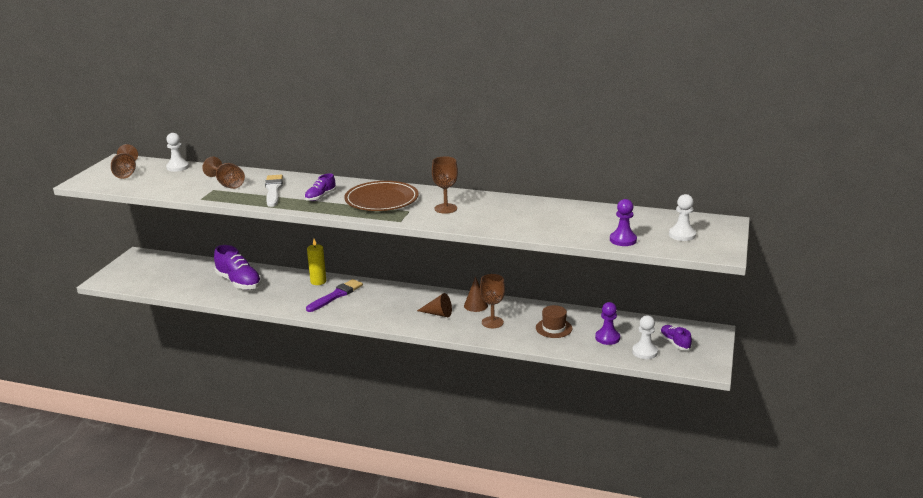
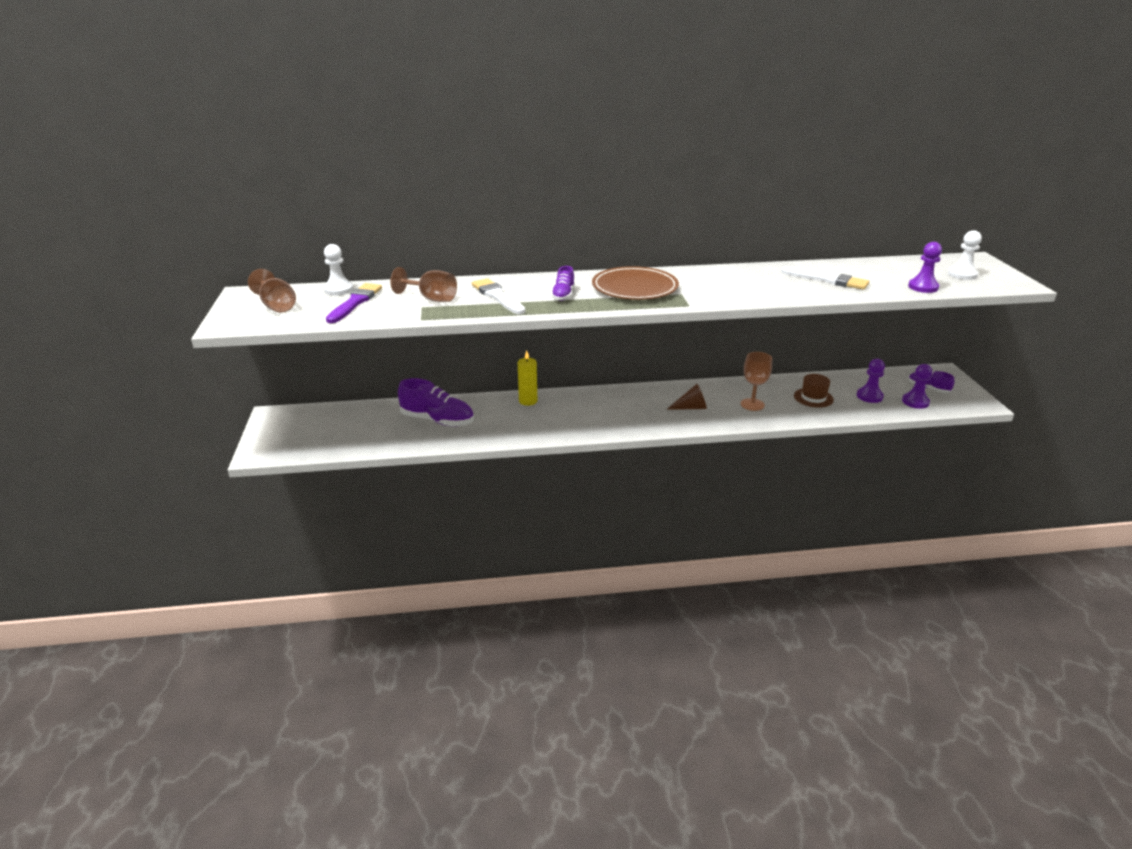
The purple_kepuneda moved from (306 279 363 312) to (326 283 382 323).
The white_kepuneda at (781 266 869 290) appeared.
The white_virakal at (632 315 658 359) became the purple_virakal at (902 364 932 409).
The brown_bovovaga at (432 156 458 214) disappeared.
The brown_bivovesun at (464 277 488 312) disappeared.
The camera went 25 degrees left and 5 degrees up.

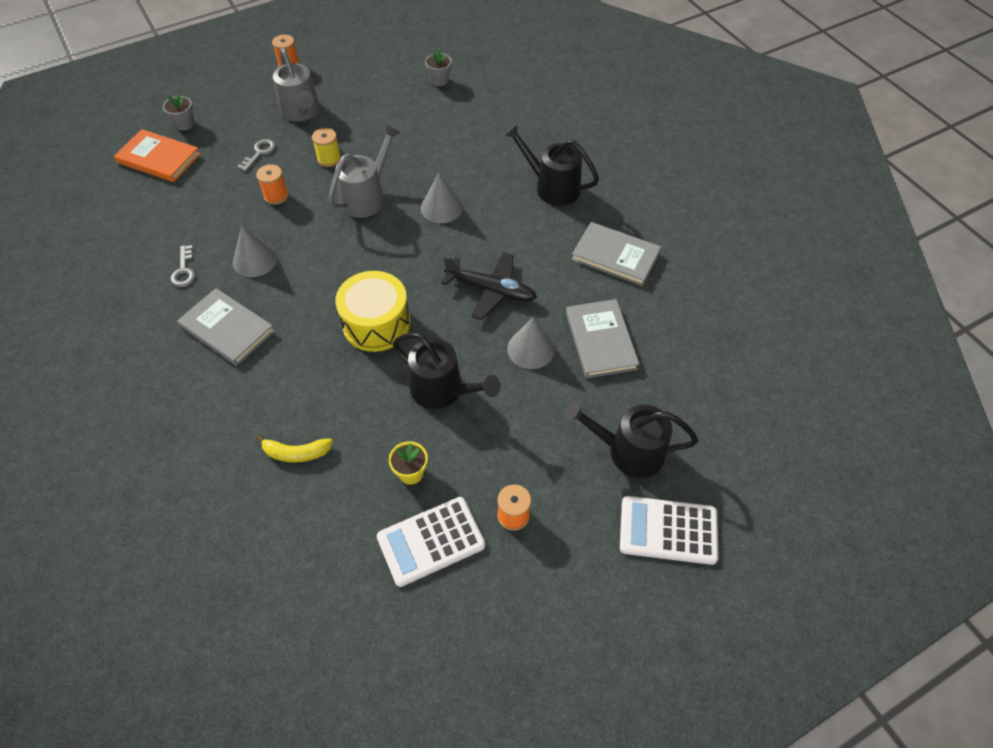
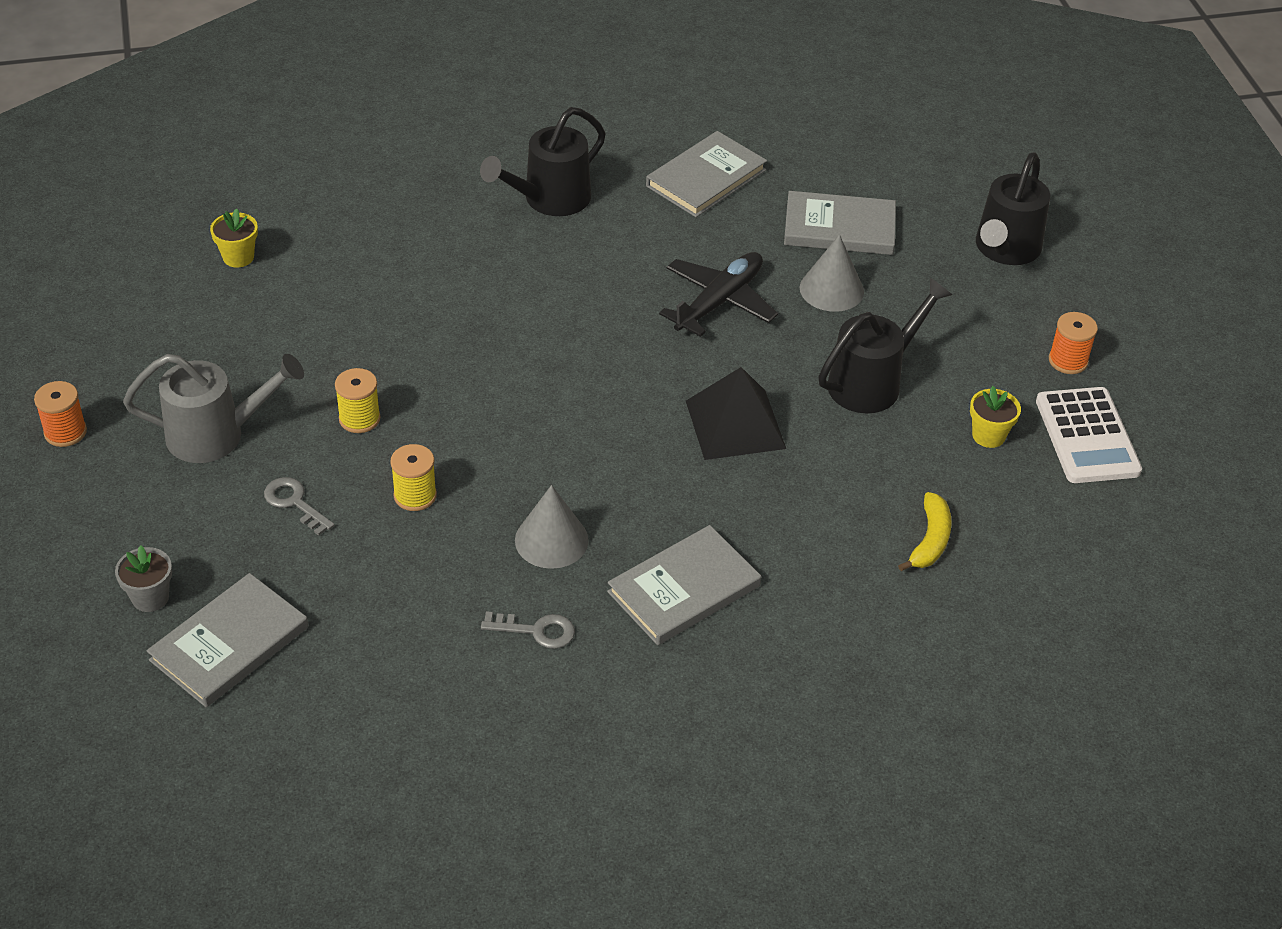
The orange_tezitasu at (114 129 200 182) became the grey_tezitasu at (146 573 308 707).
The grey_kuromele at (425 50 452 86) became the yellow_kuromele at (210 208 258 268).
The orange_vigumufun at (256 164 289 204) became the yellow_vigumufun at (390 444 437 511).
The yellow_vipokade at (335 271 410 352) was replaced by the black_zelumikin at (686 367 786 460).
The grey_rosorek at (328 124 400 218) disappeared.
The grey_bivovesun at (421 173 463 223) disappeared.
The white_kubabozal at (620 496 719 565) disappeared.
The camera went 75 degrees left and 10 degrees down.

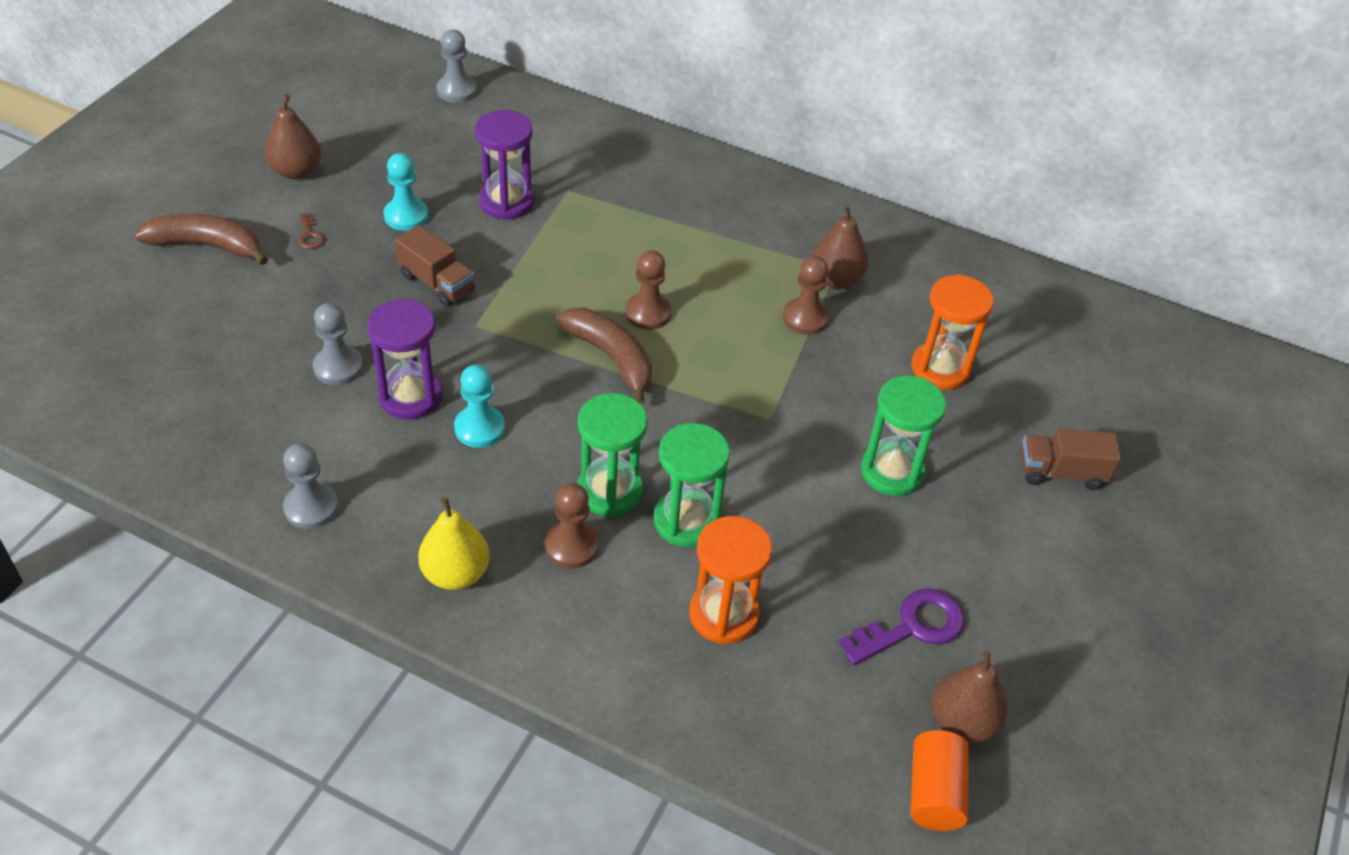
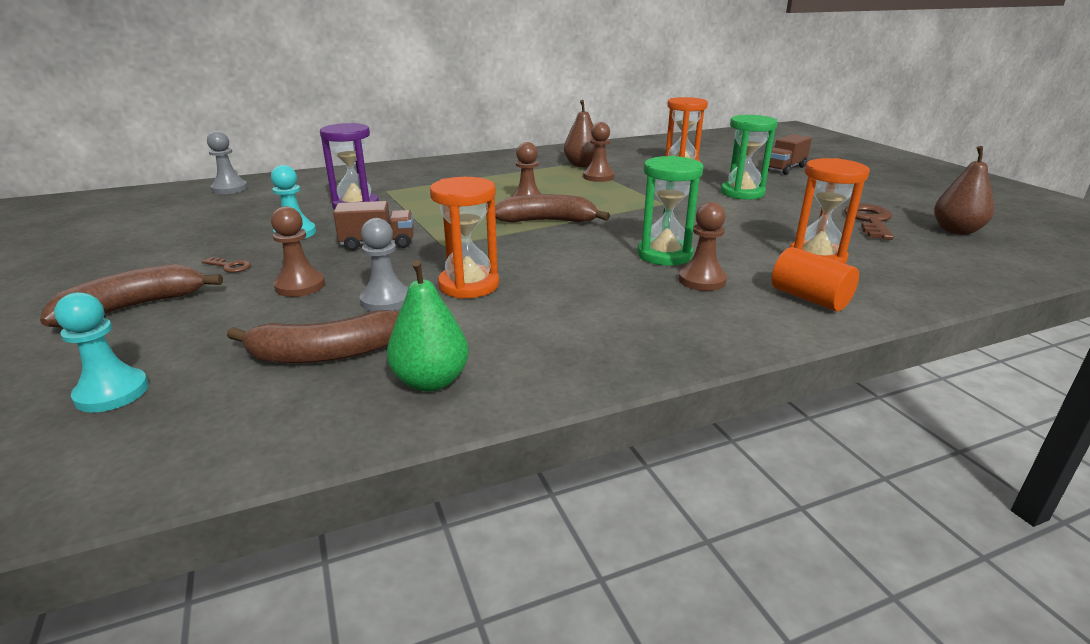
The turquoise_virakal moved from (454 364 505 448) to (54 292 149 413).
The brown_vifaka at (227 310 399 363) appeared.
The brown_virakal at (271 206 325 297) appeared.
The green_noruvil at (387 260 469 392) appeared.
The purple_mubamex at (368 298 442 420) became the orange_mubamex at (430 177 499 299).
The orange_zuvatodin moved from (911 730 969 831) to (772 247 859 311).
The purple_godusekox at (839 588 965 665) became the brown_godusekox at (844 204 894 240).
The brown_noruvil at (265 94 321 180) disappeared.
The grey_virakal at (283 443 339 529) disappeared.
The yellow_noruvil at (418 497 490 590) disappeared.
The green_mubamex at (654 423 730 547) disappeared.
The camera went 45 degrees left and 20 degrees down.

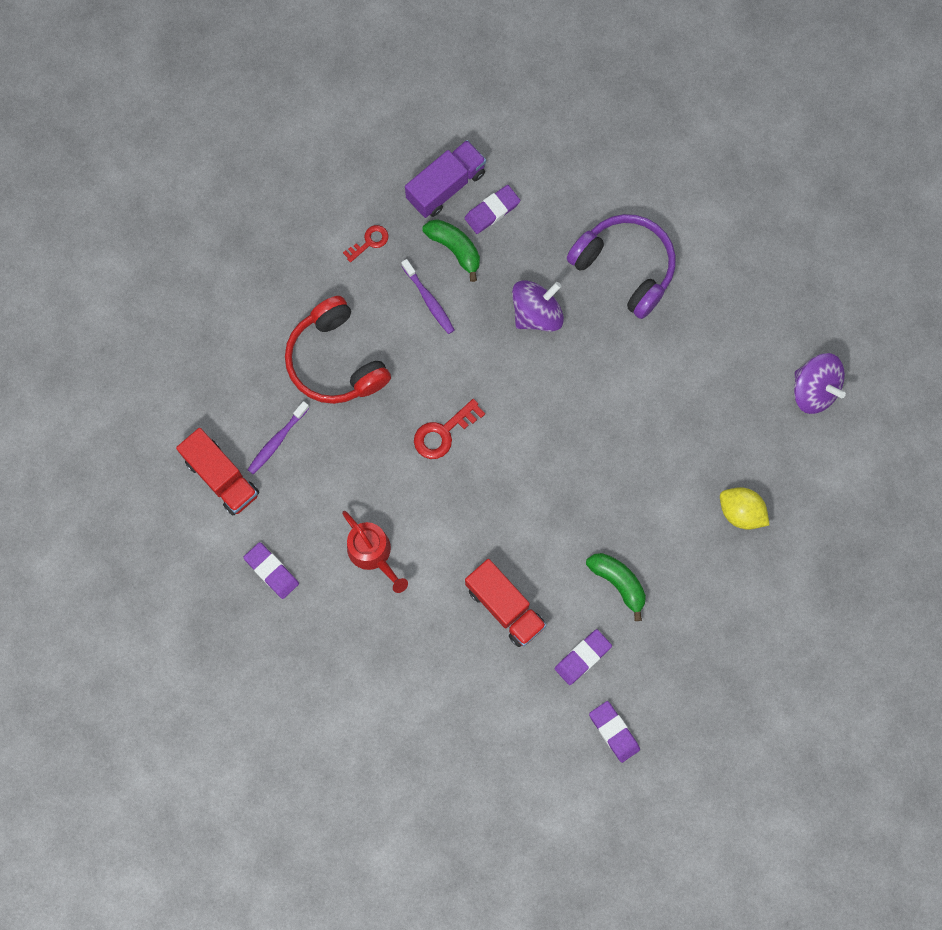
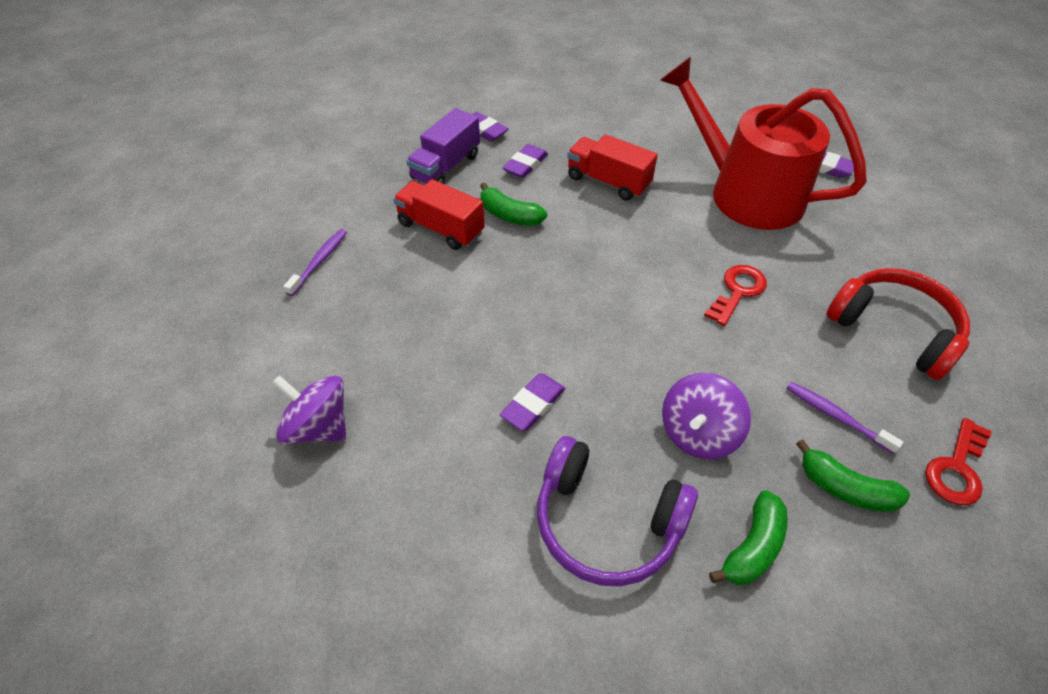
The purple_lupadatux moved from (248 401 309 474) to (283 229 347 296).
The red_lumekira moved from (176 428 259 515) to (393 179 485 250).
The purple_lumekira moved from (405 140 486 218) to (406 108 480 184).
The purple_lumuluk moved from (465 185 520 234) to (500 374 565 431).
The red_rosorek at (342 511 408 593) changed to 2.14 times the size.
The green_vifaka at (709 490 788 585) appeared.
The red_godusekox at (343 225 389 263) changed to 1.54 times the size.
The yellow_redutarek at (720 487 770 530) disappeared.
The camera went 165 degrees right and 25 degrees down.

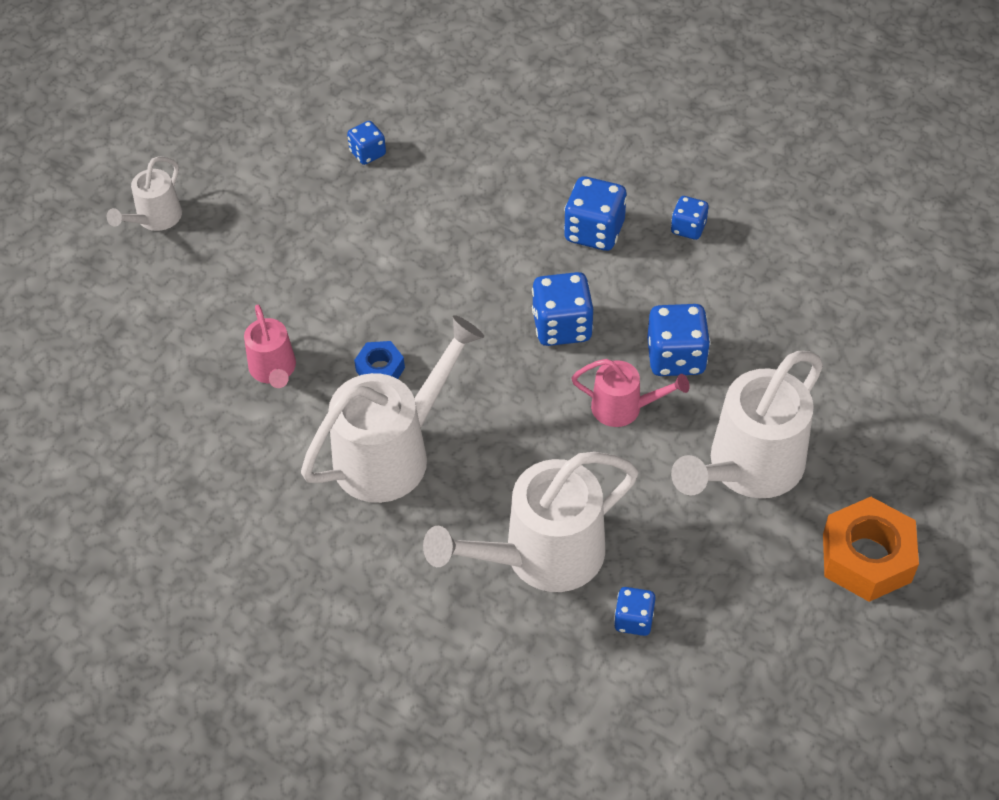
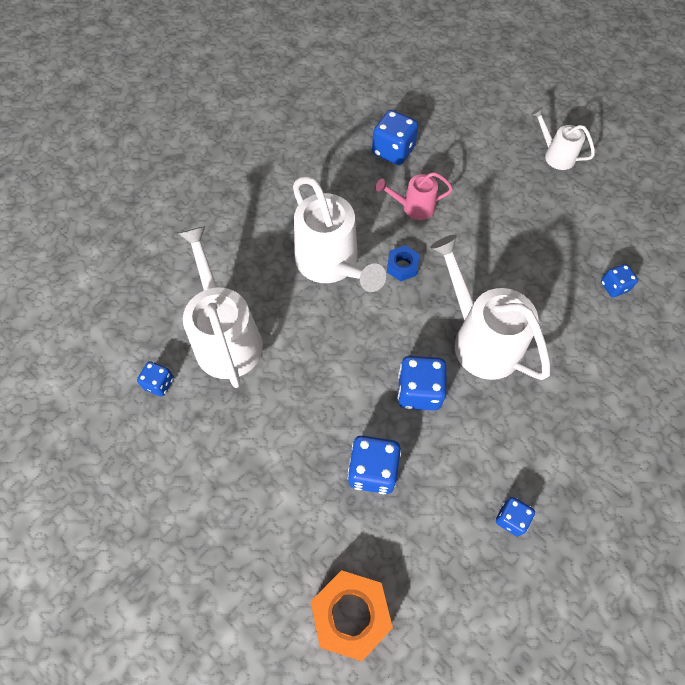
The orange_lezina moved from (823 497 919 602) to (311 570 393 661).
The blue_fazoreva moved from (564 176 627 251) to (372 110 418 165).
The white_rosorek moved from (671 351 823 498) to (430 235 550 380).
The pink_rosorek at (572 359 690 427) disappeared.
The camera went 100 degrees right and 10 degrees up.

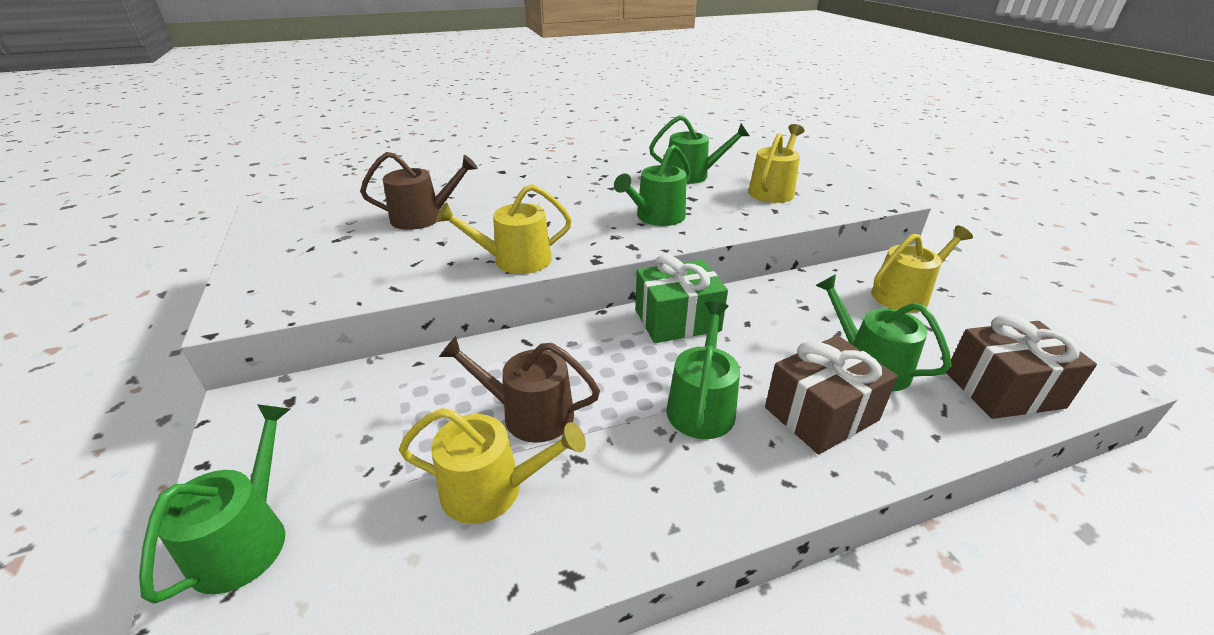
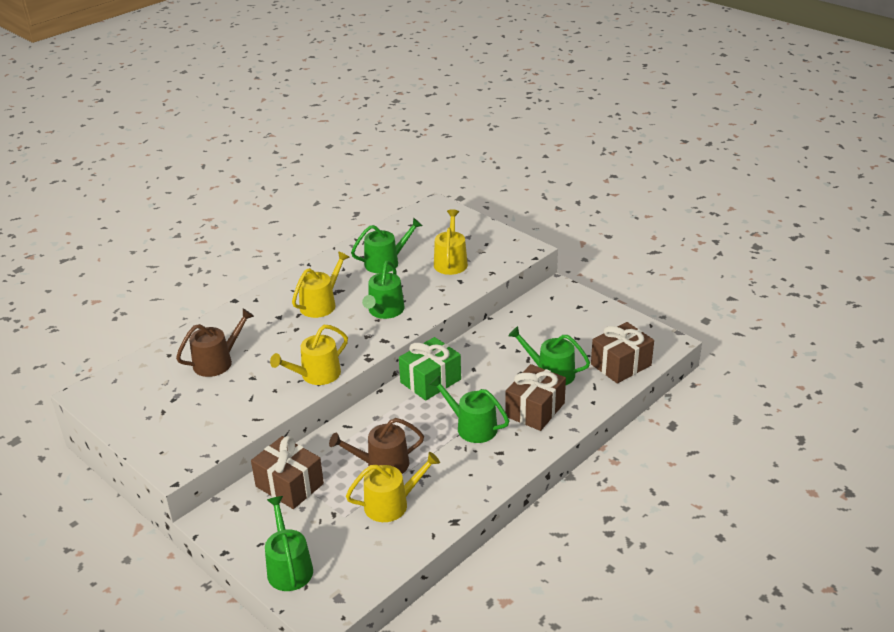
The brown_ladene at (251 436 324 509) appeared.
The yellow_rosorek moved from (871 225 973 313) to (292 251 349 318).
The green_rosorek at (667 301 740 439) turned 45 degrees counterclockwise.
The camera went 25 degrees left and 0 degrees up.

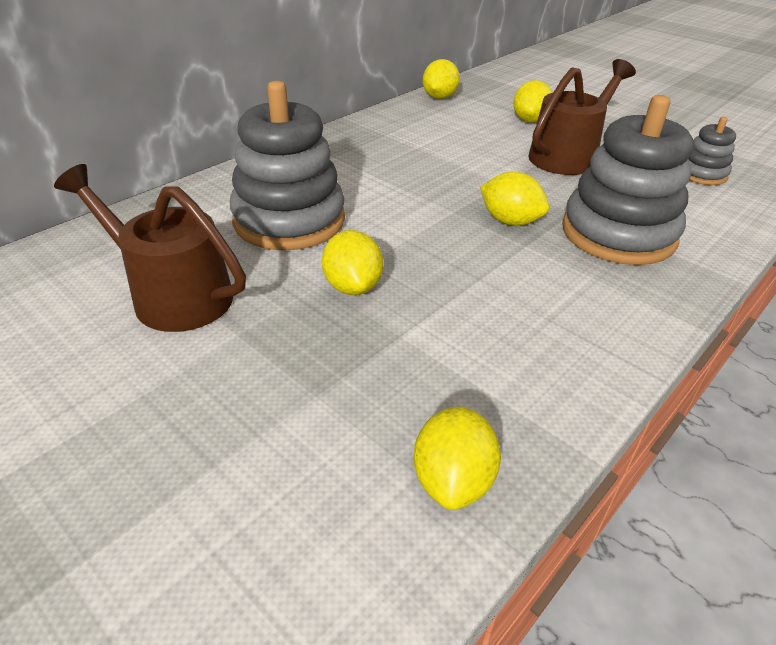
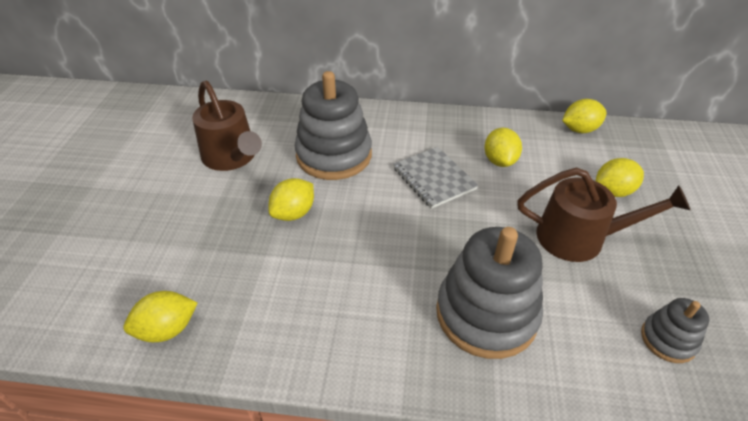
The brown_rosorek at (54 164 246 332) turned 150 degrees clockwise.
The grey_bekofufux at (393 147 479 209) appeared.
The yellow_redutarek moved from (480 172 549 226) to (484 128 522 167).
The camera went 55 degrees right and 5 degrees up.

